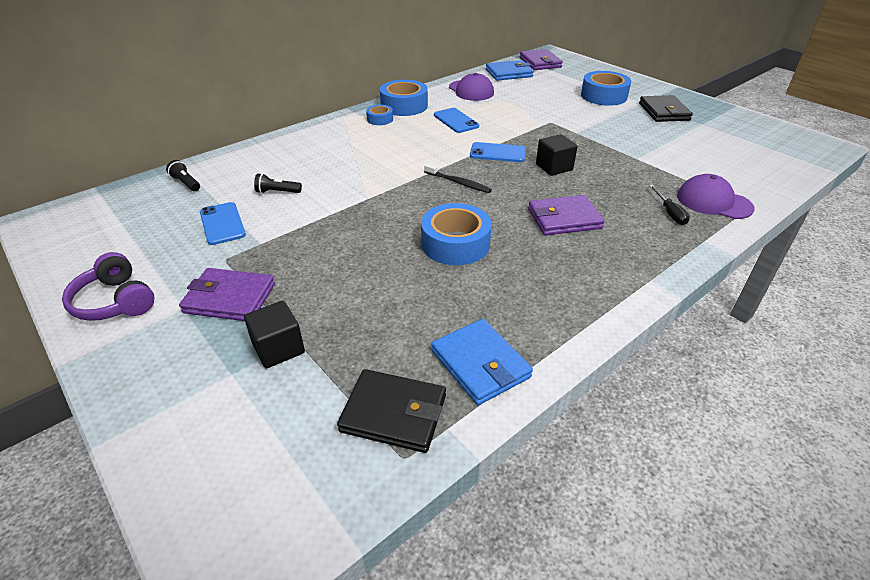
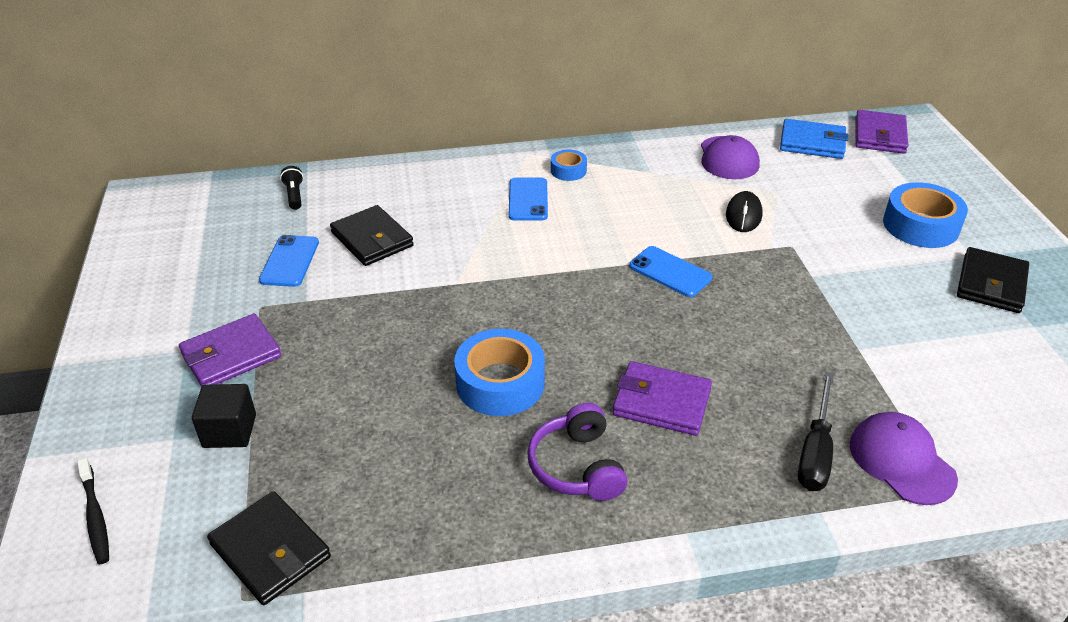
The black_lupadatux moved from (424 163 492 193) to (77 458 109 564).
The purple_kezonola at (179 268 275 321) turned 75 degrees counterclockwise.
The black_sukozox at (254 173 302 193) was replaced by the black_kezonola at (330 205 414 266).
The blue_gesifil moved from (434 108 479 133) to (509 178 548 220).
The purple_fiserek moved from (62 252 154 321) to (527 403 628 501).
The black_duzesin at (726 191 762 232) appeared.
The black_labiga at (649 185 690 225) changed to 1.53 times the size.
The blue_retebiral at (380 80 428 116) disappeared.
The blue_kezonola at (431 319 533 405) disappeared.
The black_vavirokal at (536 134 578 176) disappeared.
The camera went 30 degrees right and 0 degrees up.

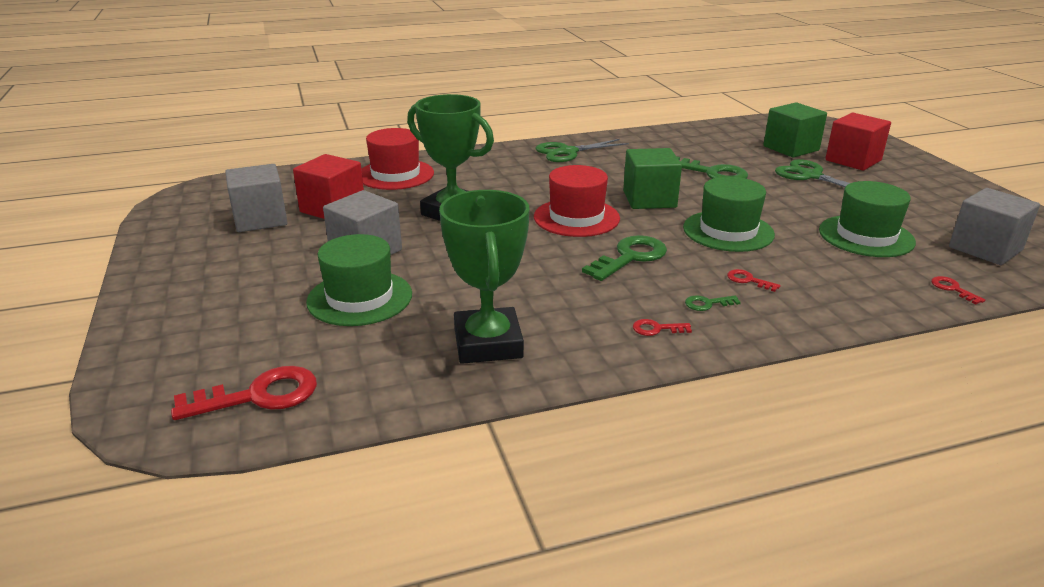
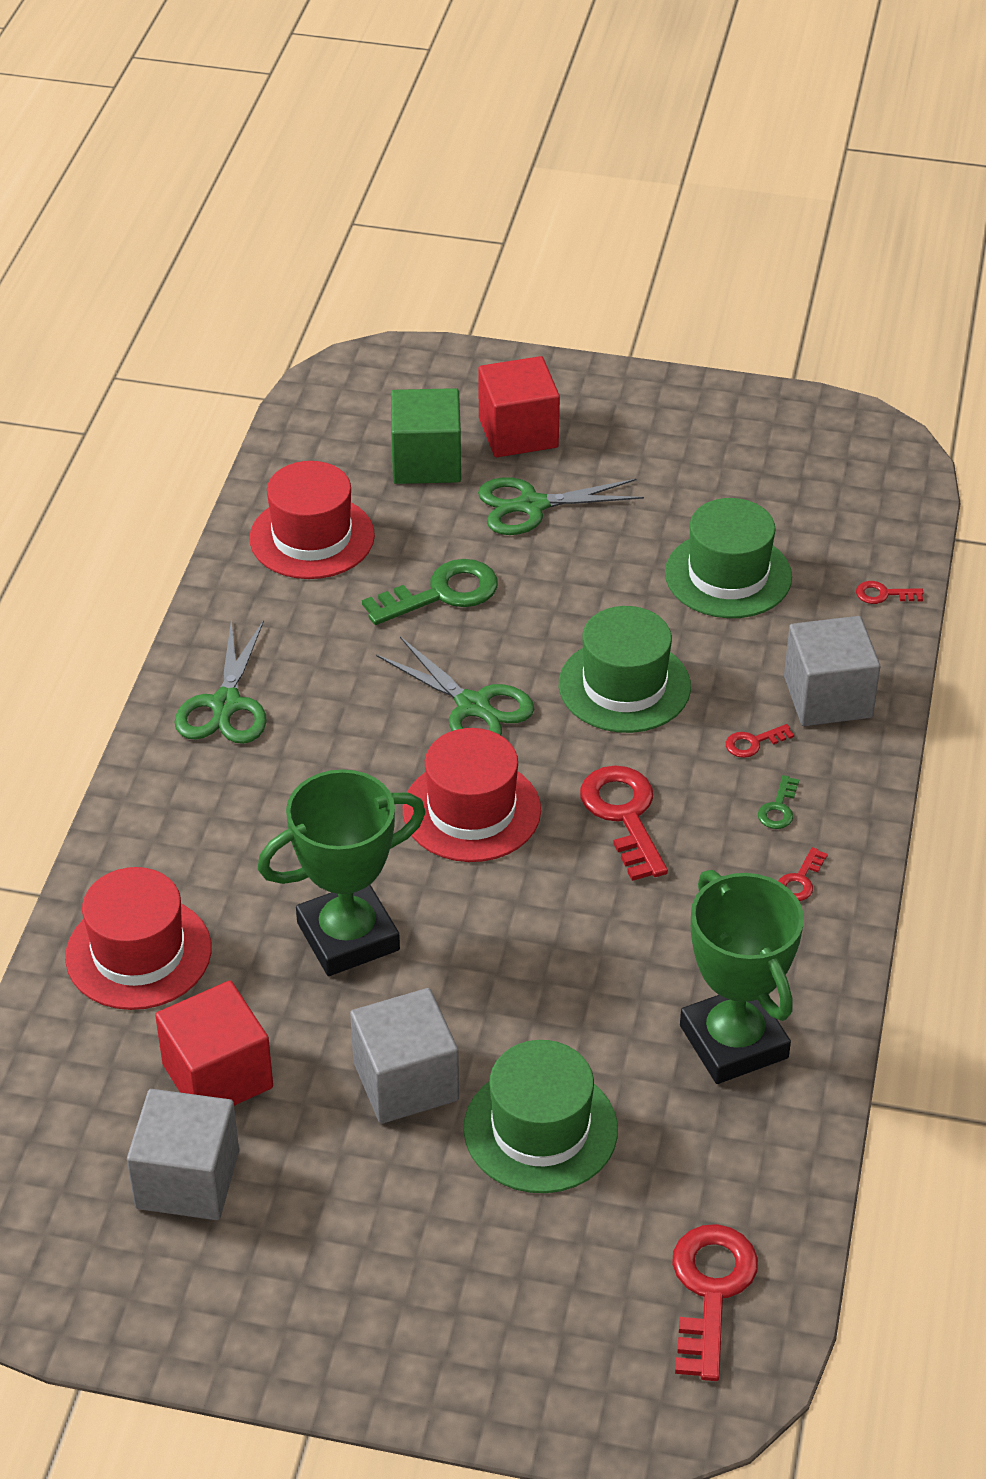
The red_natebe at (249 461 375 579) appeared.
The green_vavirokal at (623 148 682 209) was replaced by the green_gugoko at (376 637 534 735).
The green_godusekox at (582 235 667 281) became the red_godusekox at (580 765 668 881).
The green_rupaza at (439 190 529 364) turned 45 degrees clockwise.
The grey_vavirokal moved from (949 188 1040 265) to (784 616 880 726).
The camera went 60 degrees left and 15 degrees up.

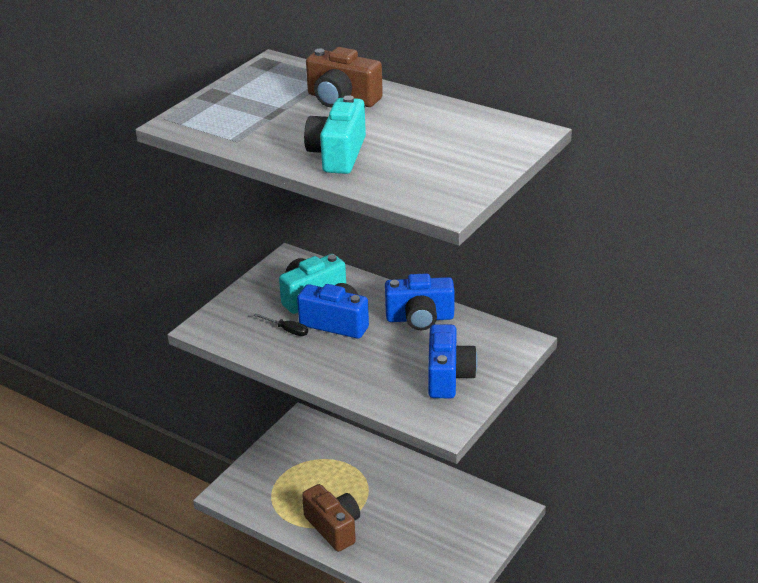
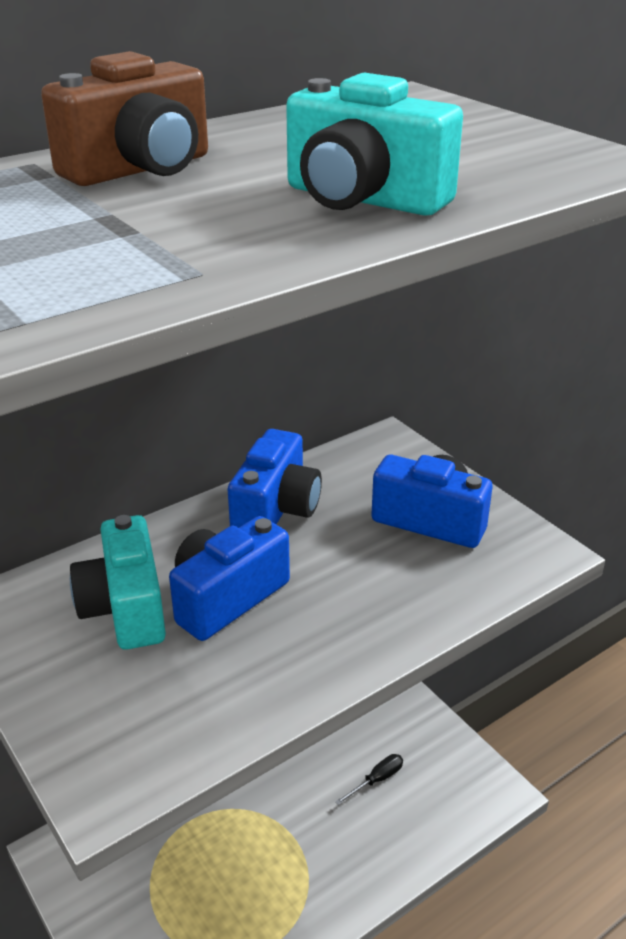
The black_labiga moved from (254 313 308 336) to (335 754 403 805).
The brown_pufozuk at (302 484 360 552) disappeared.
The camera went 70 degrees left and 0 degrees up.

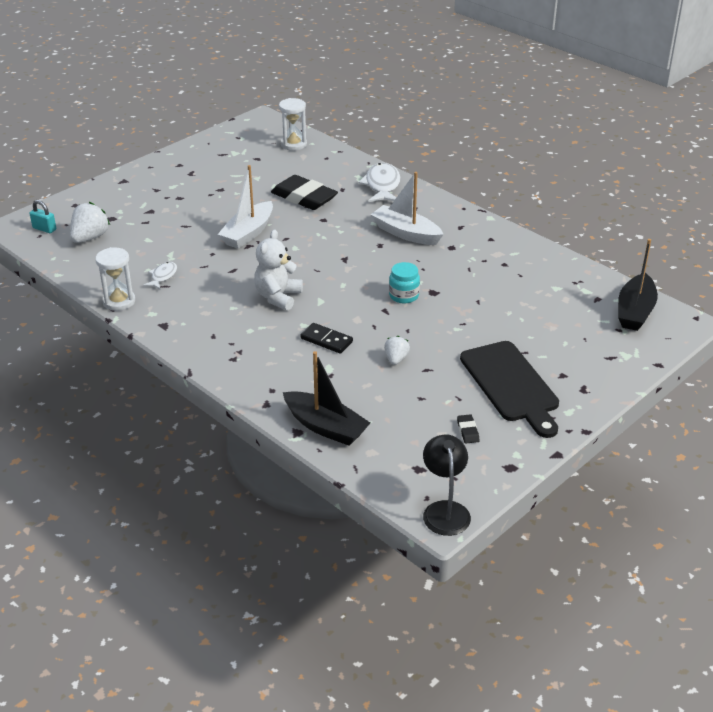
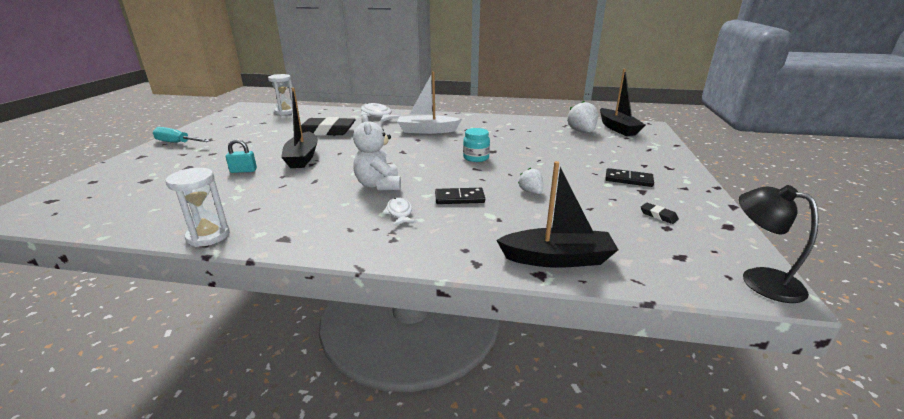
The turquoise_labiga at (153 127 210 143) appeared.
The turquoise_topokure moved from (30 200 56 233) to (226 139 257 173).
The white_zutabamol at (218 165 273 249) became the black_zutabamol at (281 88 318 168).
The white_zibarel moved from (143 262 177 289) to (382 198 416 226).
The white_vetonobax moved from (70 202 110 243) to (567 101 598 133).
The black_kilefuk at (460 341 559 438) was replaced by the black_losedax at (606 168 654 187).
The camera went 35 degrees left and 10 degrees down.

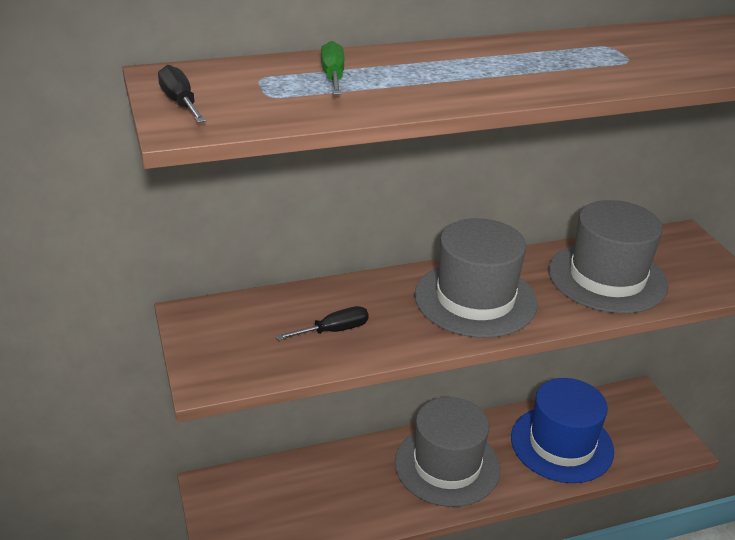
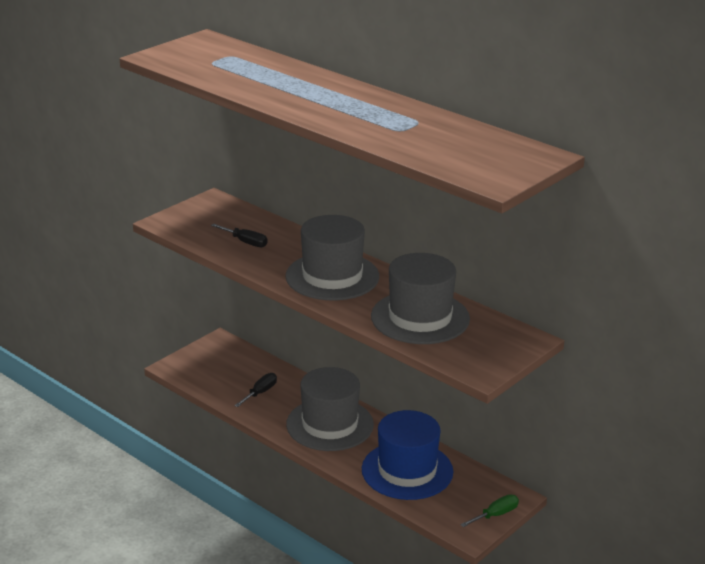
The black_labiga moved from (158 65 206 123) to (234 373 277 407).
The green_labiga moved from (321 41 344 95) to (460 494 519 527).
The camera went 60 degrees right and 5 degrees down.

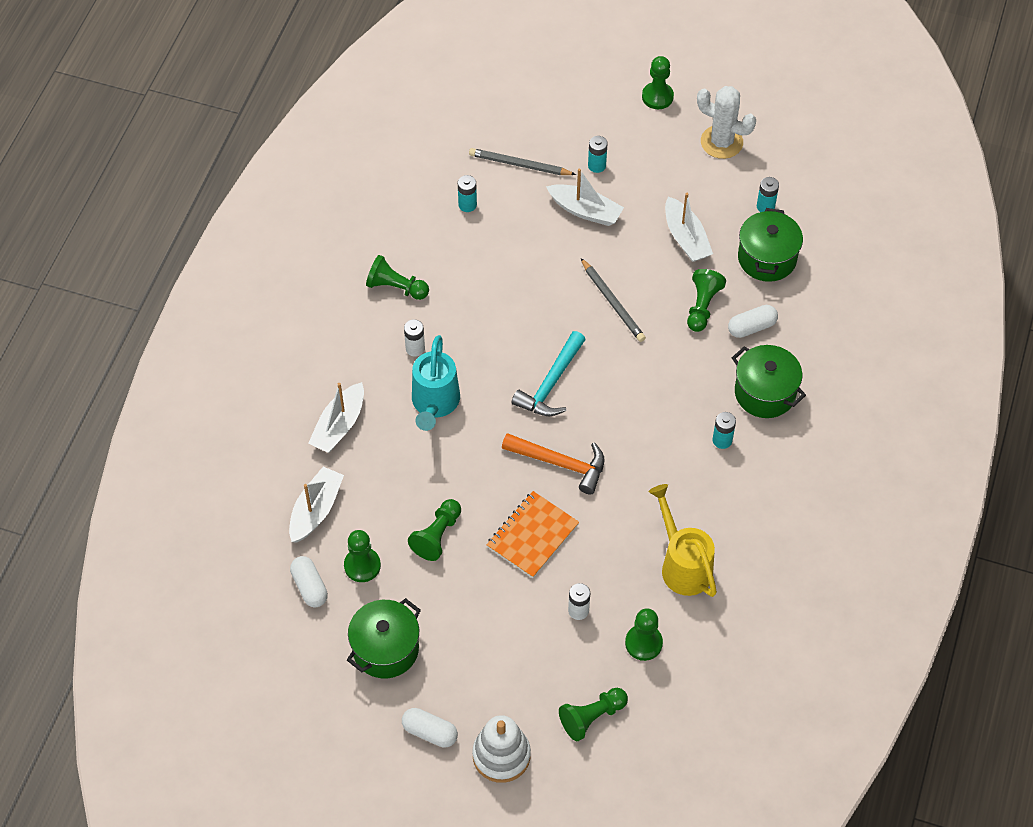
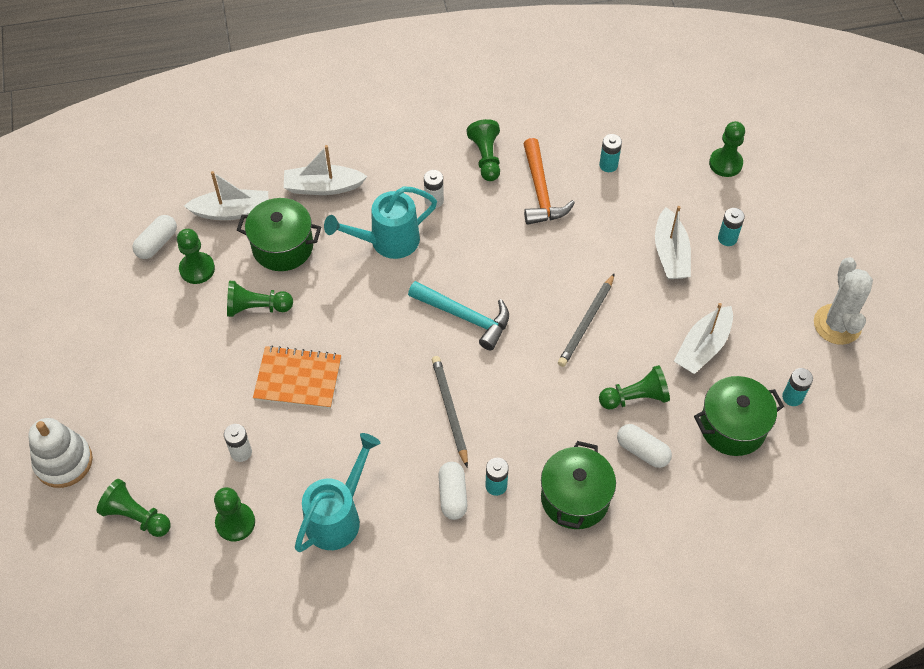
The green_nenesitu moved from (347 598 421 678) to (237 198 321 271).
The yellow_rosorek at (649 484 717 597) became the turquoise_rosorek at (295 433 381 552).
The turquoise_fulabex at (512 331 586 416) turned 150 degrees counterclockwise.
The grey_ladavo moved from (469 148 576 175) to (432 356 468 468).
The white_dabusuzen moved from (402 708 458 748) to (438 462 467 520).
The orange_fulabex moved from (502 433 604 494) to (524 138 575 225).
The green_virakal moved from (642 56 674 109) to (709 121 745 177).
The camera went 60 degrees right and 0 degrees up.

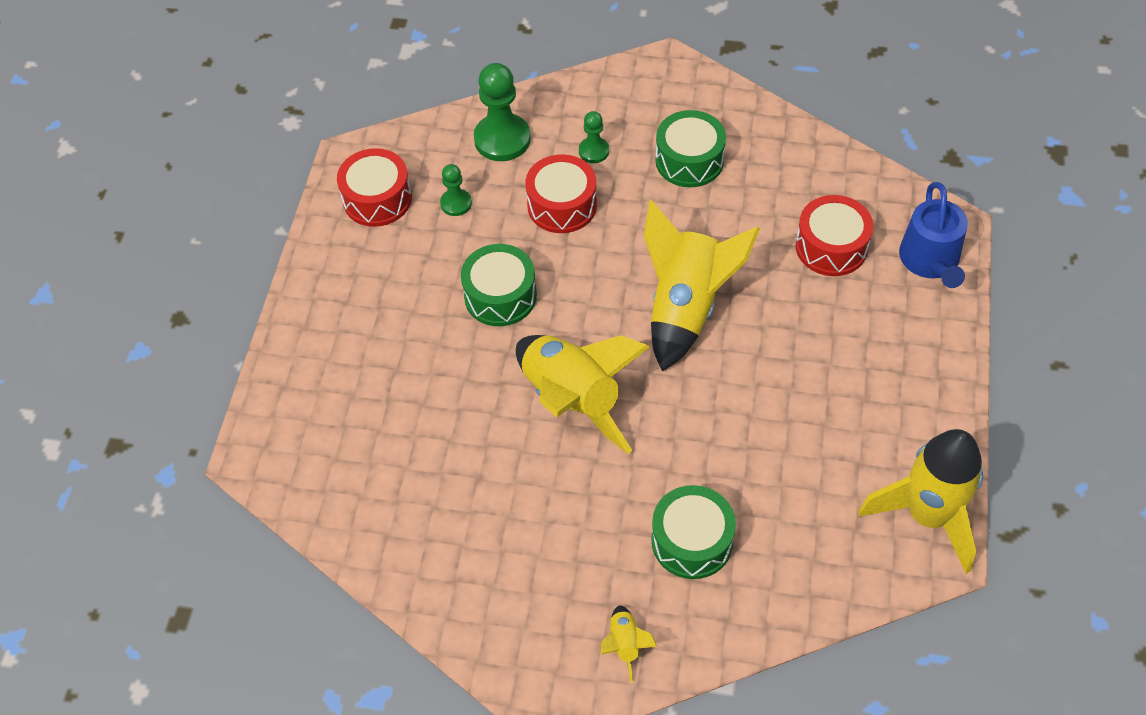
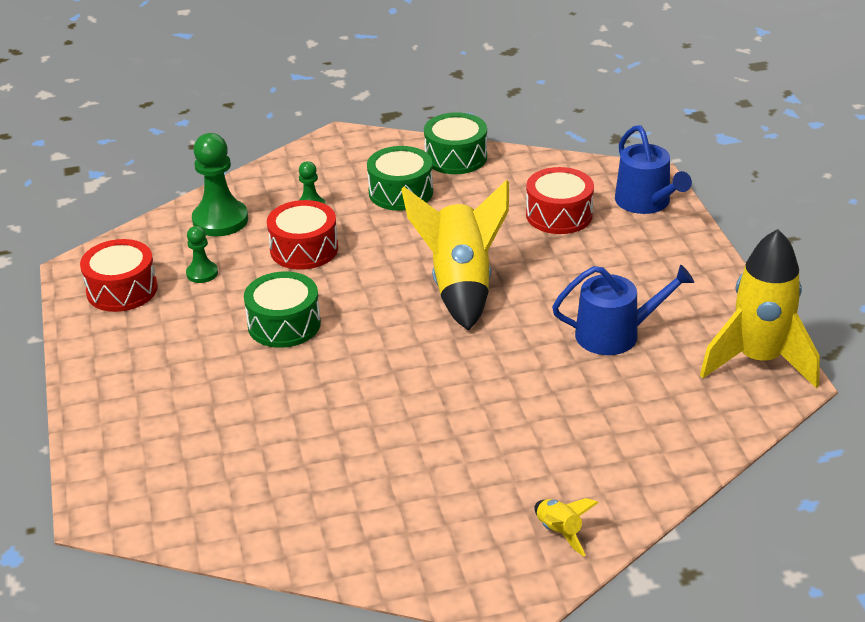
The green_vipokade moved from (652 485 736 579) to (424 112 487 174).
The blue_rosorek at (552 265 694 355) appeared.
The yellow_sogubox at (516 335 650 454) disappeared.
The camera went 25 degrees left and 20 degrees down.

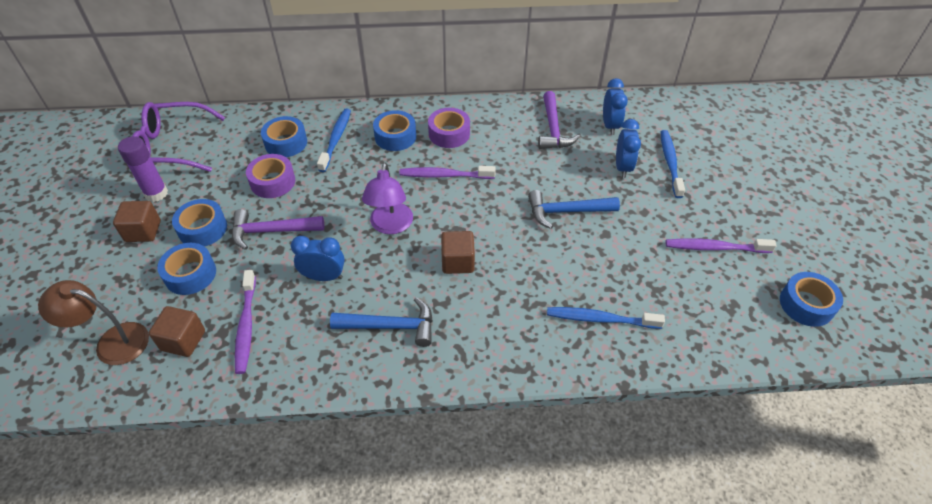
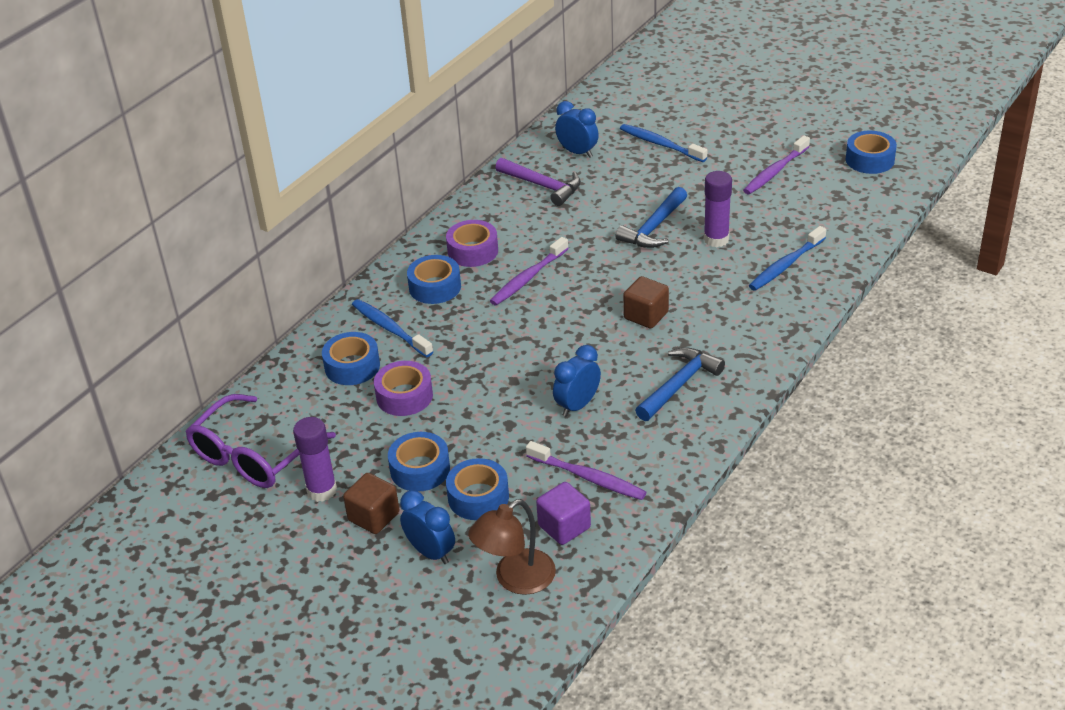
The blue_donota moved from (616 119 641 178) to (400 490 455 564).
The brown_vavirokal at (149 306 205 357) became the purple_vavirokal at (536 482 591 545).
The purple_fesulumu at (704 171 732 247) appeared.
The purple_fulabex at (232 209 324 250) disappeared.
The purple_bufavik at (362 163 413 234) disappeared.
The camera went 50 degrees left and 10 degrees down.

